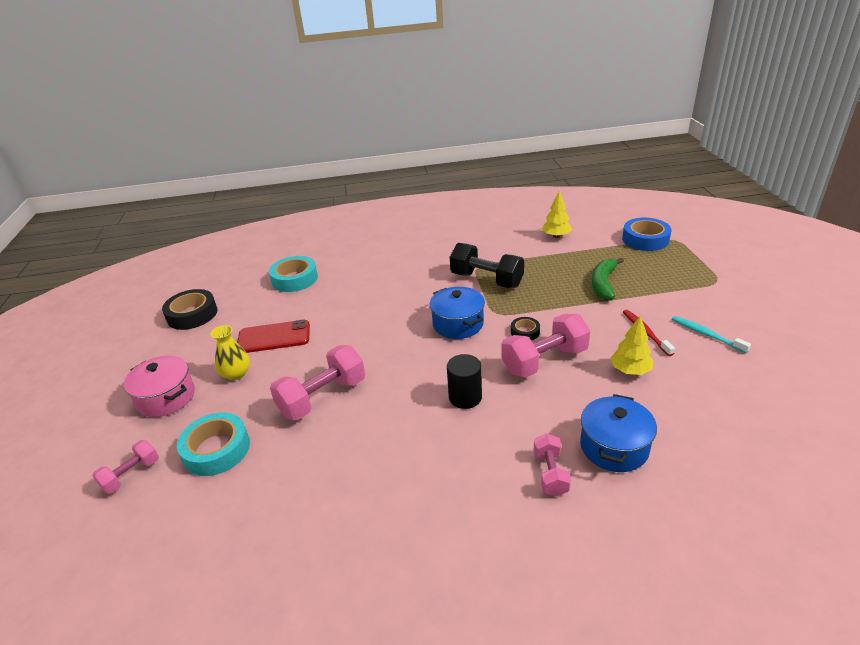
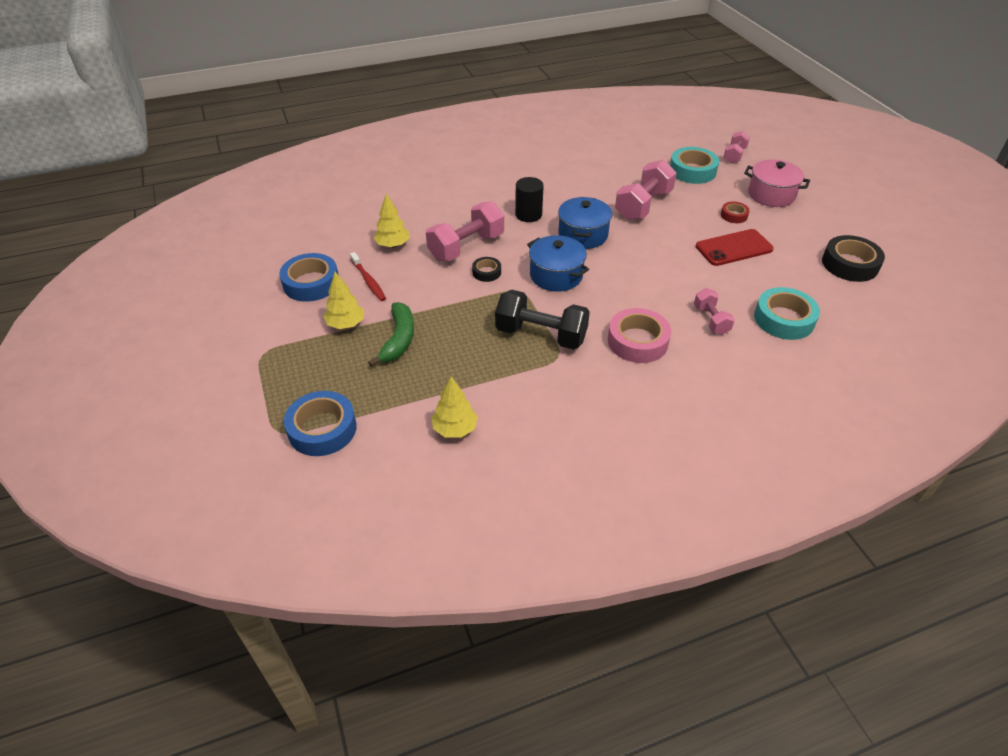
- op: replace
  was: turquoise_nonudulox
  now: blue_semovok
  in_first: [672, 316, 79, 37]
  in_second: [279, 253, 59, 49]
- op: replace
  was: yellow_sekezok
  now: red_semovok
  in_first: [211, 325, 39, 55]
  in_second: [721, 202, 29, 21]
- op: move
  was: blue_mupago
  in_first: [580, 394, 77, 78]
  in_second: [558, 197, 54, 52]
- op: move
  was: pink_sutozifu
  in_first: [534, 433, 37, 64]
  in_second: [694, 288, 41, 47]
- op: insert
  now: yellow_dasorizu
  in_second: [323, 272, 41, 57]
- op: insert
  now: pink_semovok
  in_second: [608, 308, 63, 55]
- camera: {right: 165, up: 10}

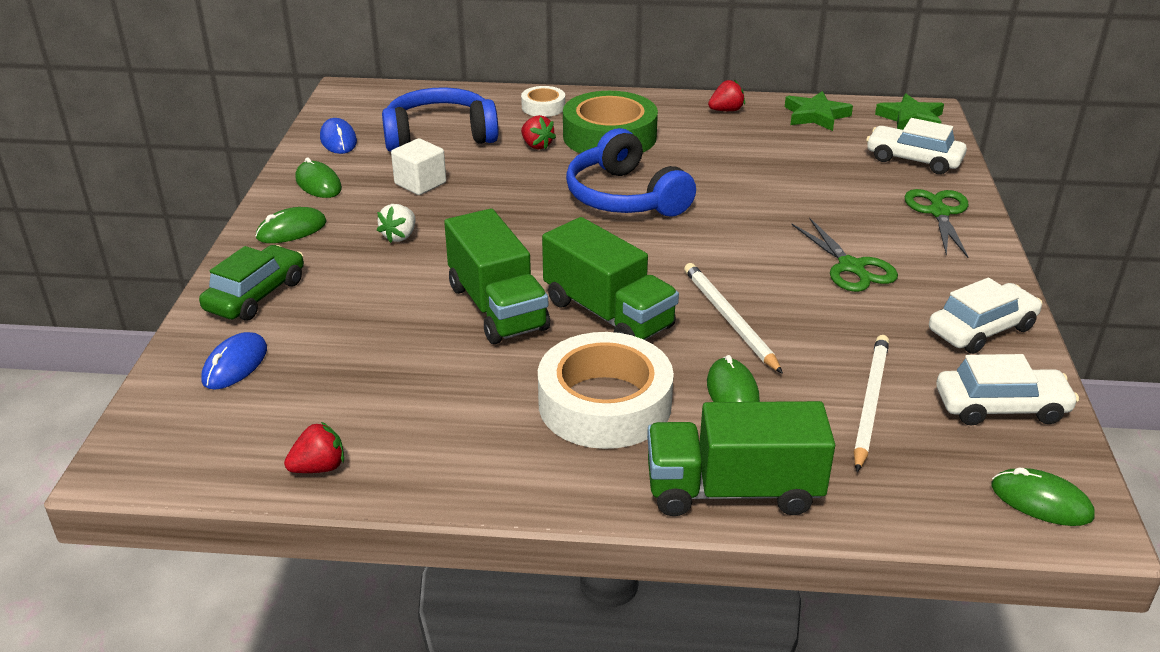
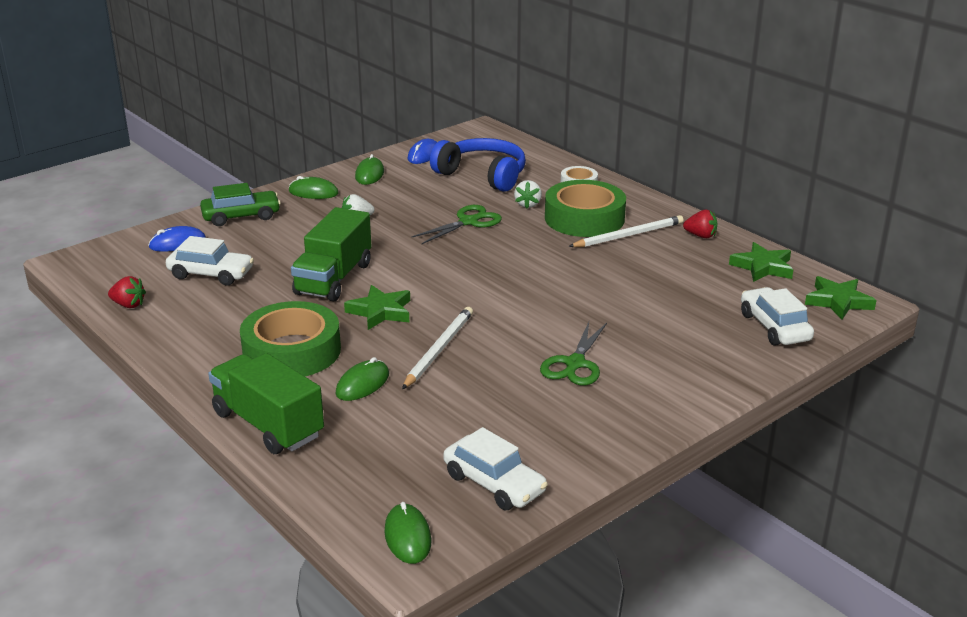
- op: recolor
  was: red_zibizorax
  now: white_zibizorax
  in_first: [521, 115, 35, 34]
  in_second: [514, 180, 28, 28]
- op: delete
  was: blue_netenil
  in_first: [566, 128, 130, 89]
- op: delete
  was: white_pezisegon
  in_first: [391, 138, 55, 57]
- op: move
  was: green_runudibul
  in_first: [904, 189, 64, 69]
  in_second: [412, 205, 90, 39]
- op: replace
  was: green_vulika
  now: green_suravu
  in_first: [542, 217, 137, 123]
  in_second: [344, 285, 66, 45]
- op: move
  was: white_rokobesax
  in_first: [929, 278, 113, 76]
  in_second: [166, 236, 88, 50]
- op: recolor
  was: white_semovok
  now: green_semovok
  in_first: [538, 332, 136, 117]
  in_second: [240, 301, 101, 75]
- op: move
  was: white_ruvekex
  in_first: [854, 335, 35, 137]
  in_second: [568, 215, 116, 32]
- camera: {right: 45, up: -5}

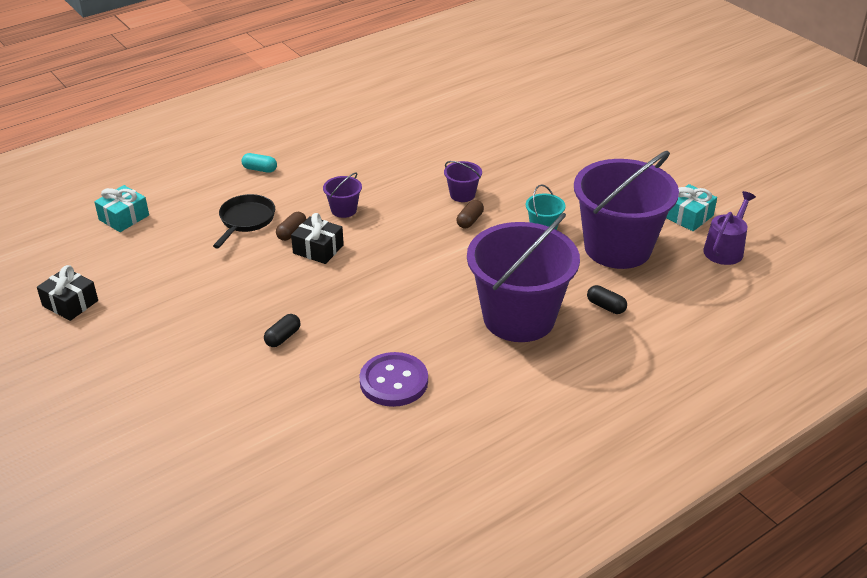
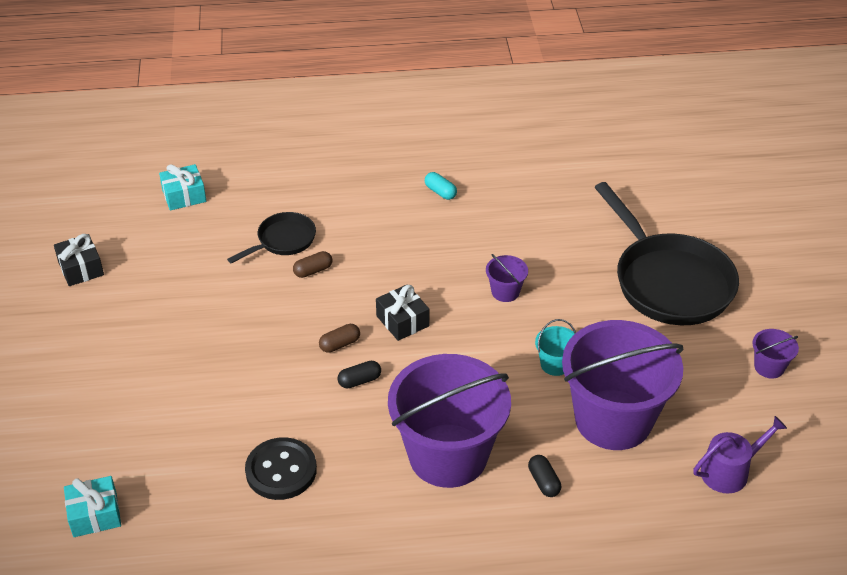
- op: move
  was: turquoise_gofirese
  in_first: [242, 153, 35, 20]
  in_second: [425, 172, 32, 28]
- op: move
  was: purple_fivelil
  in_first: [323, 172, 39, 46]
  in_second: [752, 329, 47, 50]
- op: move
  was: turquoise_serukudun
  in_first: [666, 184, 51, 47]
  in_second: [64, 476, 57, 61]
- op: move
  was: brown_gofirese
  in_first: [457, 200, 27, 29]
  in_second: [319, 324, 41, 29]
- op: move
  was: black_serukudun
  in_first: [291, 213, 53, 51]
  in_second: [376, 284, 54, 57]
- op: move
  was: black_gofirese
  in_first: [264, 314, 37, 33]
  in_second: [338, 361, 43, 27]
- op: recolor
  was: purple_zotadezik
  now: black_zotadezik
  in_first: [359, 352, 69, 55]
  in_second: [245, 437, 72, 63]
- op: insert
  now: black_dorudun
  in_second: [594, 182, 145, 143]
- camera: {right: 30, up: 5}

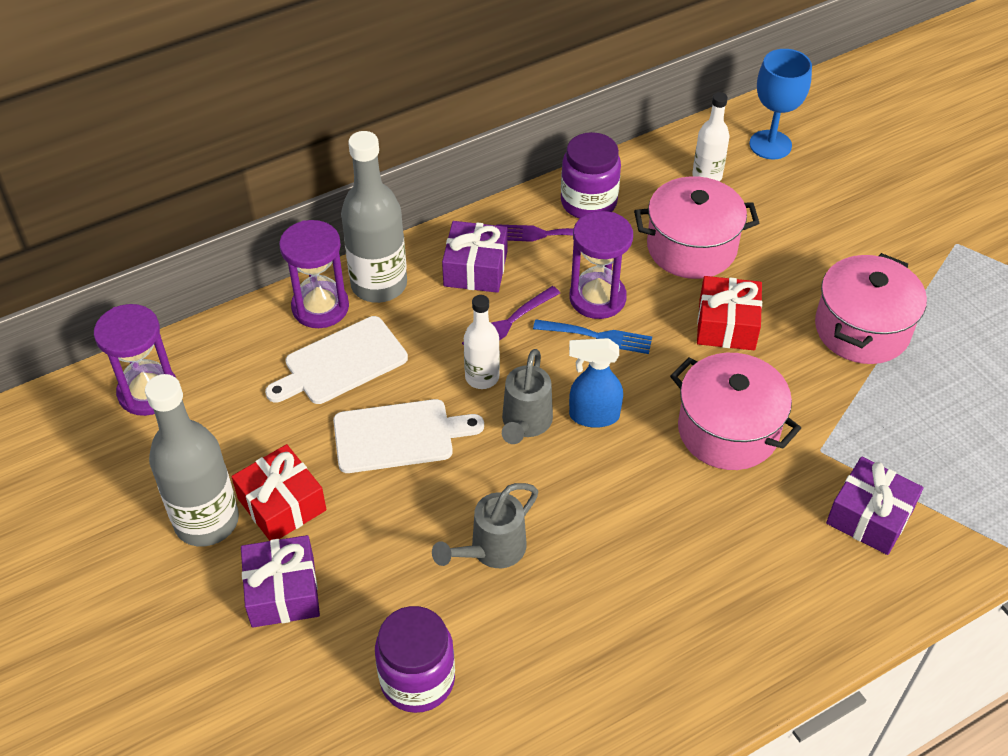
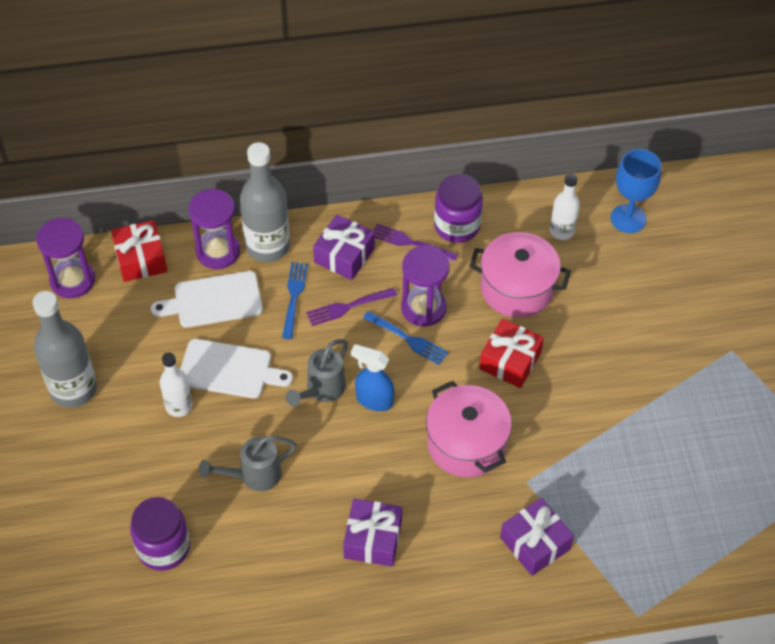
- op: delete
  was: pink_mupago
  in_first: [815, 253, 112, 111]
- op: move
  was: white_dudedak
  in_first: [464, 295, 36, 94]
  in_second: [160, 352, 33, 65]
- op: move
  was: red_serukudun
  in_first: [231, 444, 95, 97]
  in_second: [111, 220, 56, 62]
- op: move
  was: purple_serukudun
  in_first: [241, 535, 79, 93]
  in_second: [343, 499, 59, 68]
- op: insert
  now: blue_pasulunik
  in_second: [282, 262, 26, 77]
- camera: {right: 20, up: 5}

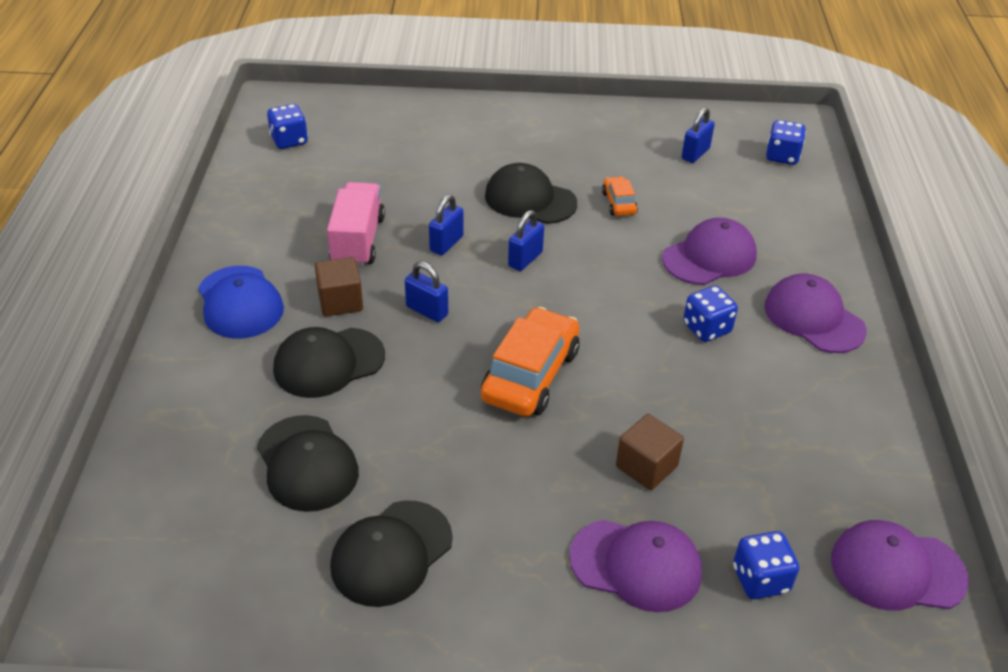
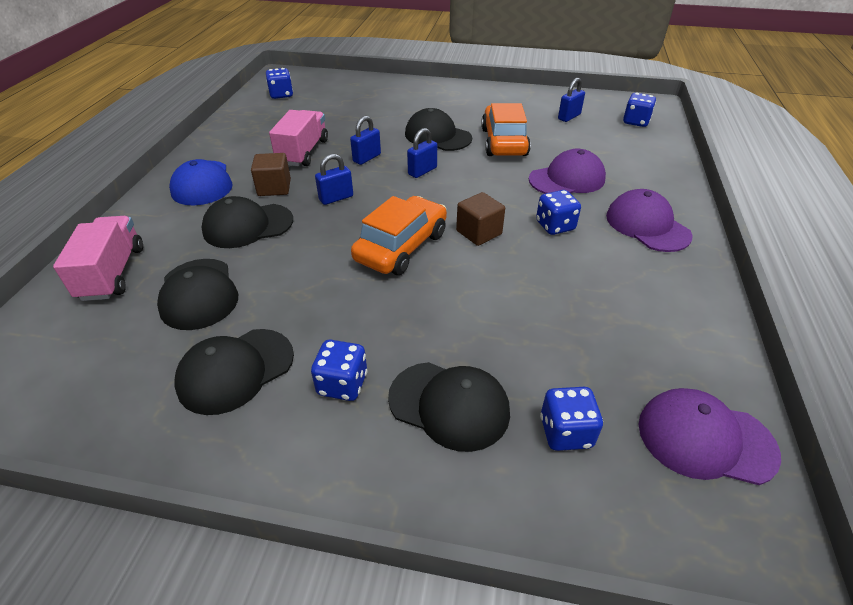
- op: resize
  was: orange_rokobesax
  in_first: [602, 176, 36, 40]
  in_second: [481, 103, 50, 53]
  ratio: 2.03
- op: rotate
  was: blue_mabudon
  in_first: [405, 261, 43, 61]
  in_second: [315, 154, 38, 51]
  clockwise: -75
- op: move
  was: brown_pezisegon
  in_first: [616, 414, 68, 76]
  in_second: [456, 192, 49, 54]
- op: recolor
  was: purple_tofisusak
  now: black_tofisusak
  in_first: [569, 520, 133, 92]
  in_second: [388, 362, 122, 90]
- op: insert
  now: pink_vulika
  in_second: [53, 216, 90, 85]
- op: insert
  now: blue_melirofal
  in_second: [311, 339, 57, 62]
- camera: {right: 10, up: 0}

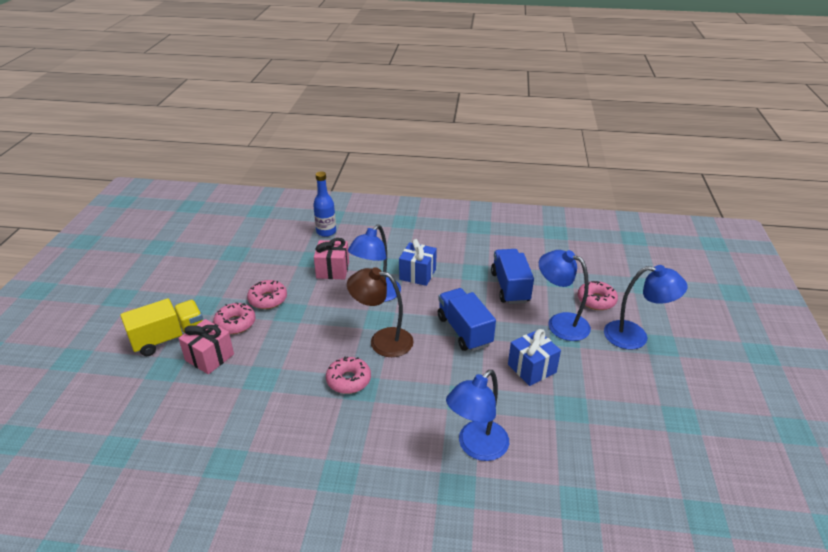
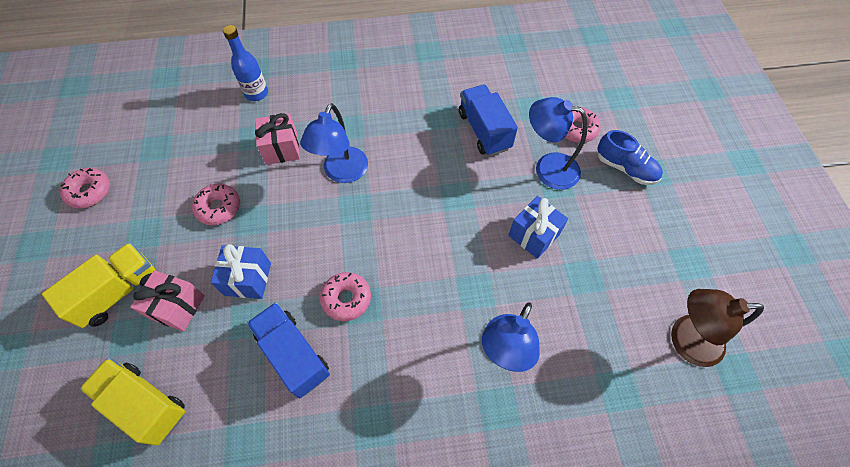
- op: move
  was: blue_serukudun
  in_first: [399, 239, 38, 47]
  in_second: [211, 244, 60, 55]
- op: replace
  was: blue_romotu
  now: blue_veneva
  in_first: [604, 265, 84, 85]
  in_second: [597, 130, 66, 55]
- op: move
  was: brown_romotu
  in_first: [347, 267, 67, 90]
  in_second: [671, 289, 93, 78]
- op: move
  was: blue_vulika
  in_first: [438, 288, 58, 63]
  in_second: [247, 302, 83, 96]
- op: move
  was: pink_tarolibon
  in_first: [213, 302, 43, 32]
  in_second: [60, 168, 50, 40]
- op: insert
  now: yellow_vulika
  in_second: [80, 358, 105, 88]
- camera: {right: -15, up: 25}

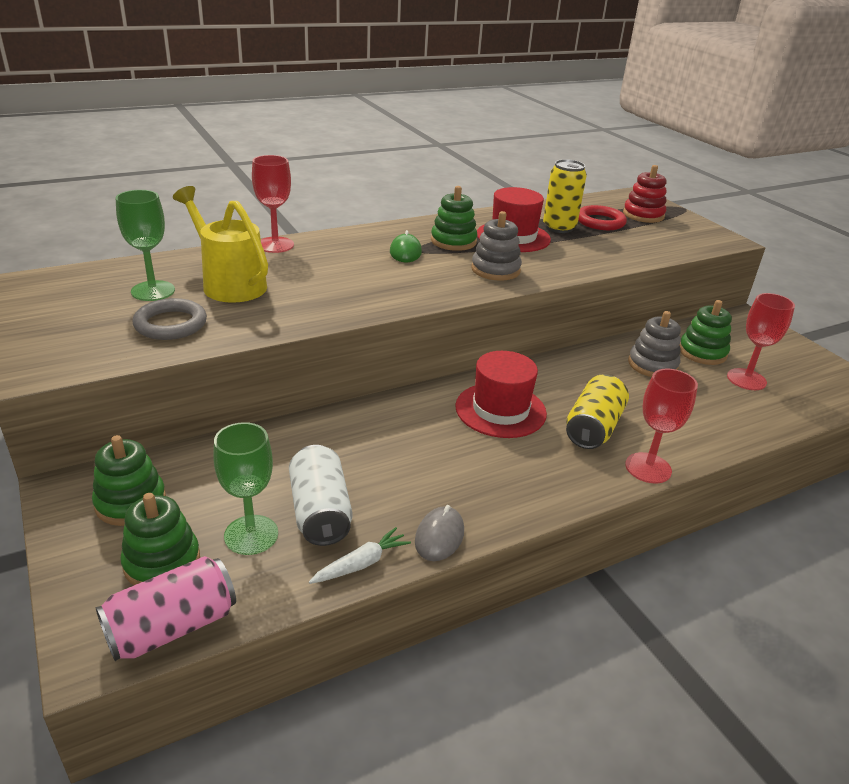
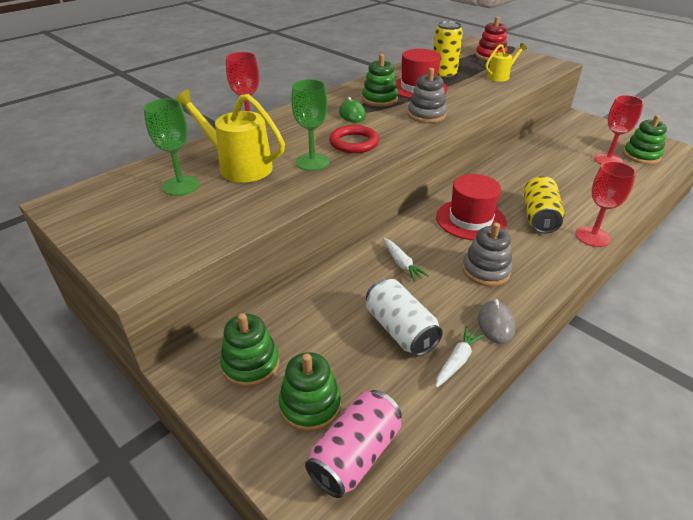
- op: move
  was: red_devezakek
  in_first: [578, 205, 49, 25]
  in_second: [329, 125, 50, 28]
- op: delete
  was: grey_devezakek
  in_first: [132, 298, 75, 42]
- op: move
  was: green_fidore
  in_first: [680, 300, 52, 65]
  in_second: [623, 115, 44, 49]
- op: move
  was: grey_fidore
  in_first: [628, 311, 53, 66]
  in_second: [462, 223, 50, 63]
- op: move
  was: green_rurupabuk
  in_first: [214, 422, 64, 133]
  in_second: [291, 79, 38, 92]
- op: insert
  now: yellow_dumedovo
  in_second: [486, 43, 41, 39]
- op: insert
  now: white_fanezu
  in_second: [383, 238, 46, 44]
- camera: {right: -15, up: 5}

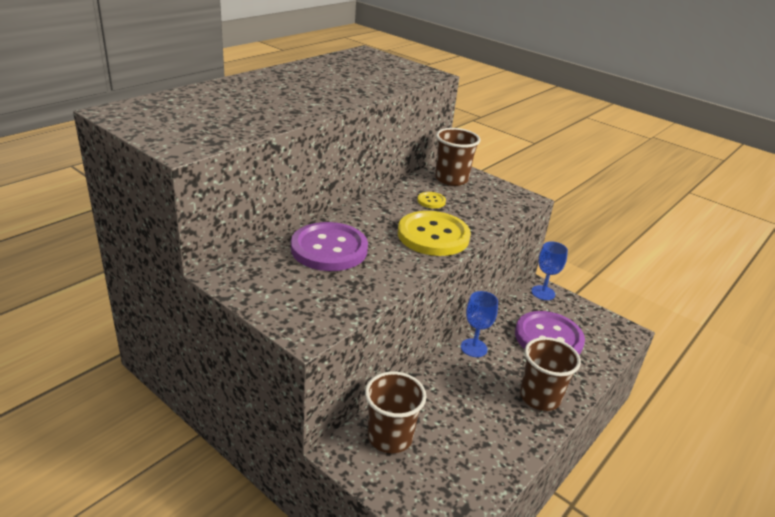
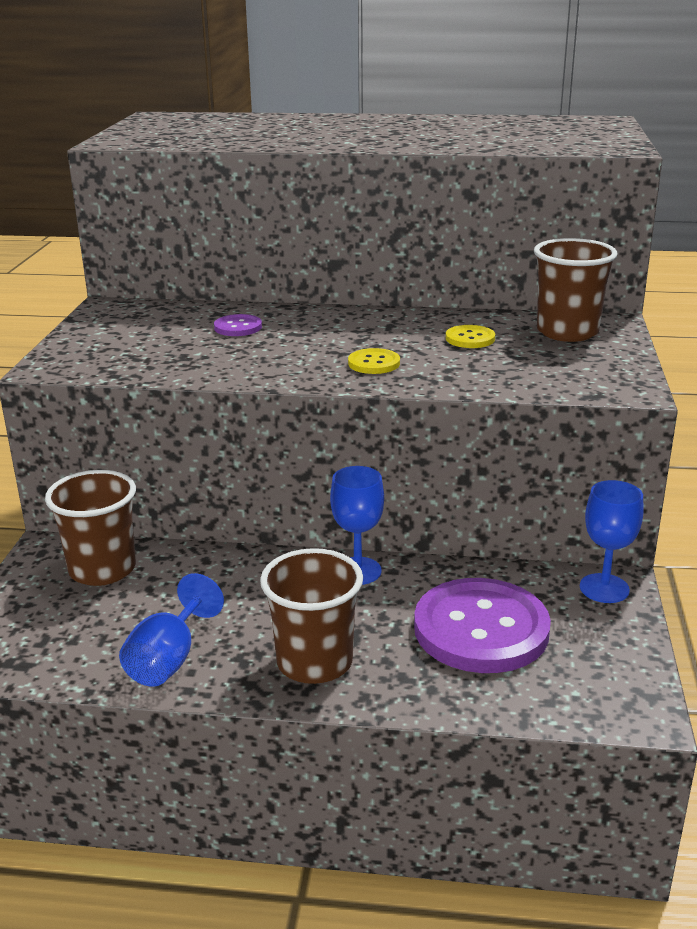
- op: resize
  was: yellow_zotadezik
  in_first: [398, 211, 73, 45]
  in_second: [348, 348, 52, 26]
  ratio: 0.43
- op: resize
  was: purple_zotadezik
  in_first: [291, 222, 77, 49]
  in_second: [214, 314, 48, 22]
  ratio: 0.43
- op: insert
  now: blue_rurupabuk
  in_second: [119, 573, 105, 114]
- camera: {right: 60, up: -5}

